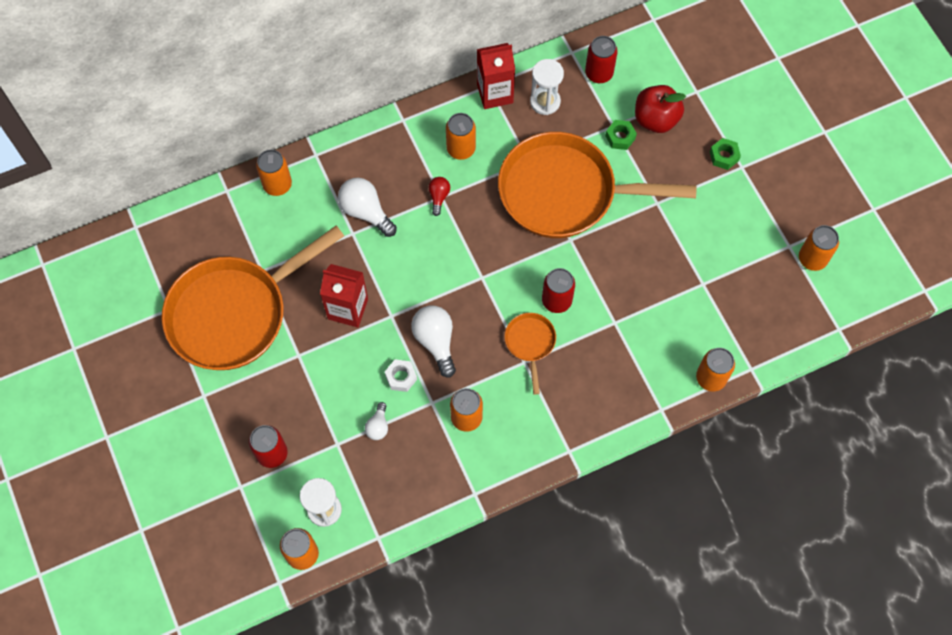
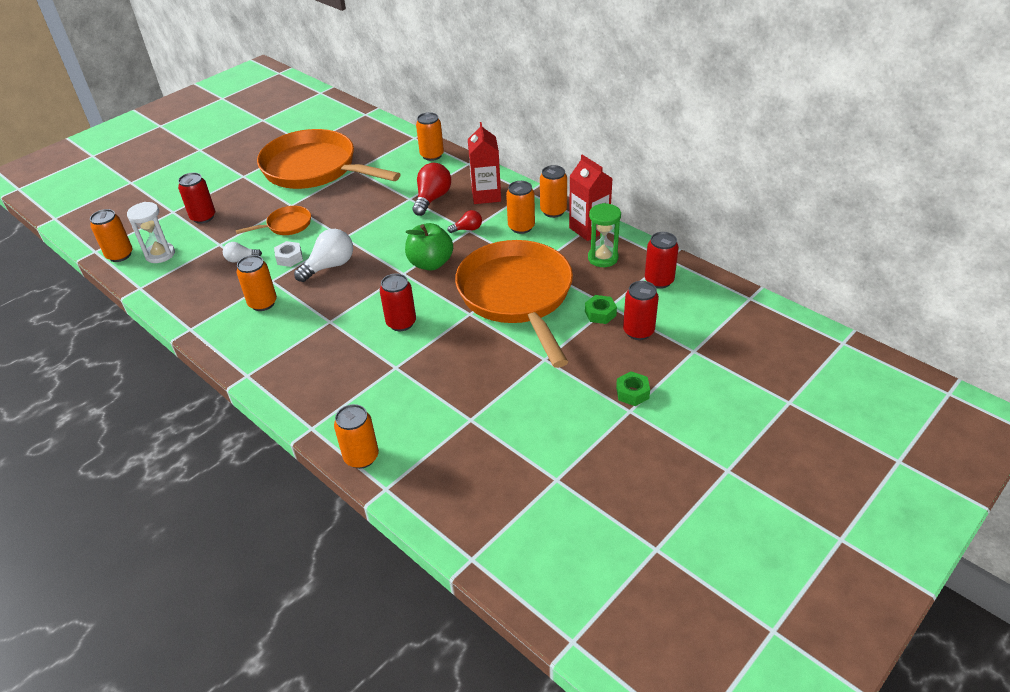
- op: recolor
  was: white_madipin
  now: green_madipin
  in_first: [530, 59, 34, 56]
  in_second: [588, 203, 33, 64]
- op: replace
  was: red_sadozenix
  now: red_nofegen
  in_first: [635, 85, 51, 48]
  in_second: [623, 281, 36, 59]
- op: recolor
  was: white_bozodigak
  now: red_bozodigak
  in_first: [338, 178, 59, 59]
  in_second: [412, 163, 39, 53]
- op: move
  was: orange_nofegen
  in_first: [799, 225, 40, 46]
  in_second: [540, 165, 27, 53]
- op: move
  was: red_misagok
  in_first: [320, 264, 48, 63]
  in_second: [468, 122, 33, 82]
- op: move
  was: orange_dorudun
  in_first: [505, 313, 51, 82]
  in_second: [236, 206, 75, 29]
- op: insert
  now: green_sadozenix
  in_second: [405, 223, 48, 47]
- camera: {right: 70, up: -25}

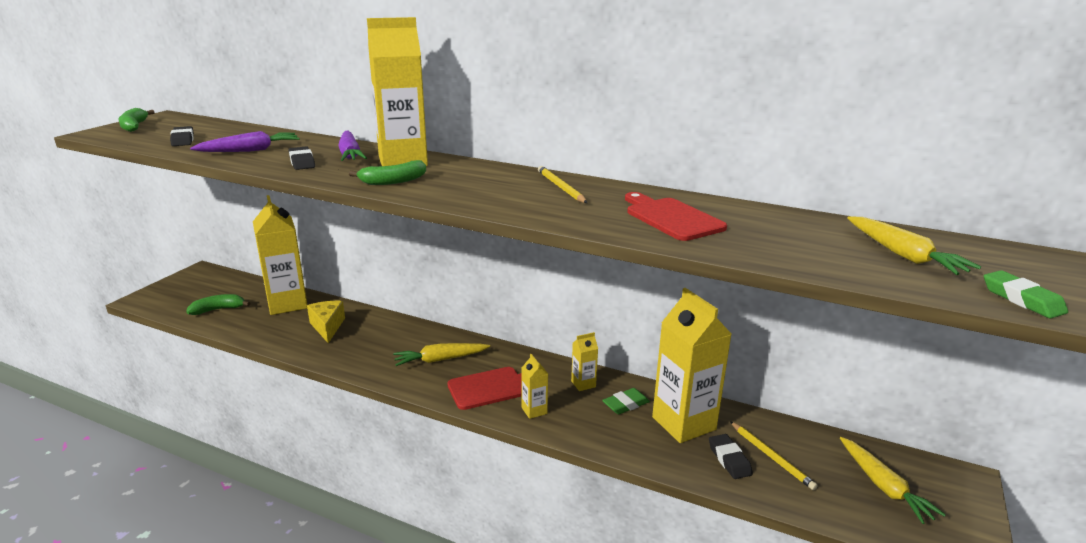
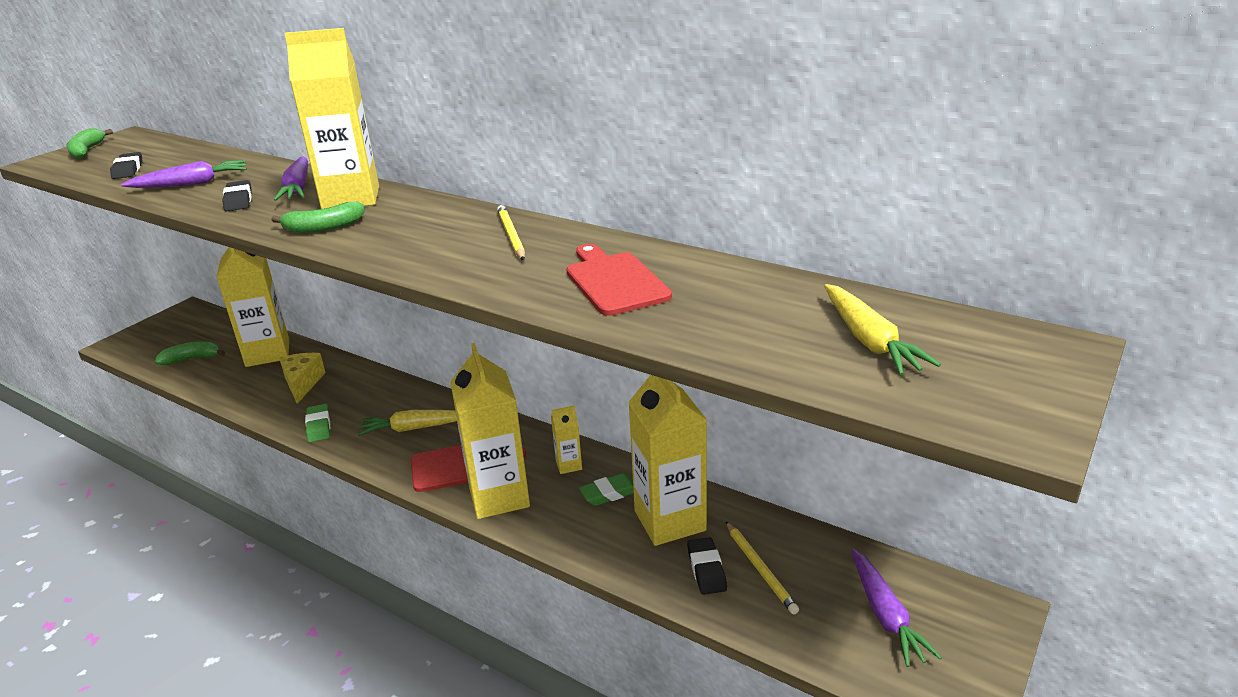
- op: move
  was: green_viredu
  in_first: [984, 270, 84, 48]
  in_second: [305, 404, 25, 38]
- op: resize
  was: yellow_misagok
  in_first: [522, 354, 26, 65]
  in_second: [450, 343, 80, 176]
  ratio: 2.25
- op: recolor
  was: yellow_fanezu
  now: purple_fanezu
  in_first: [840, 437, 106, 87]
  in_second: [851, 549, 91, 118]
- camera: {right: 10, up: 5}

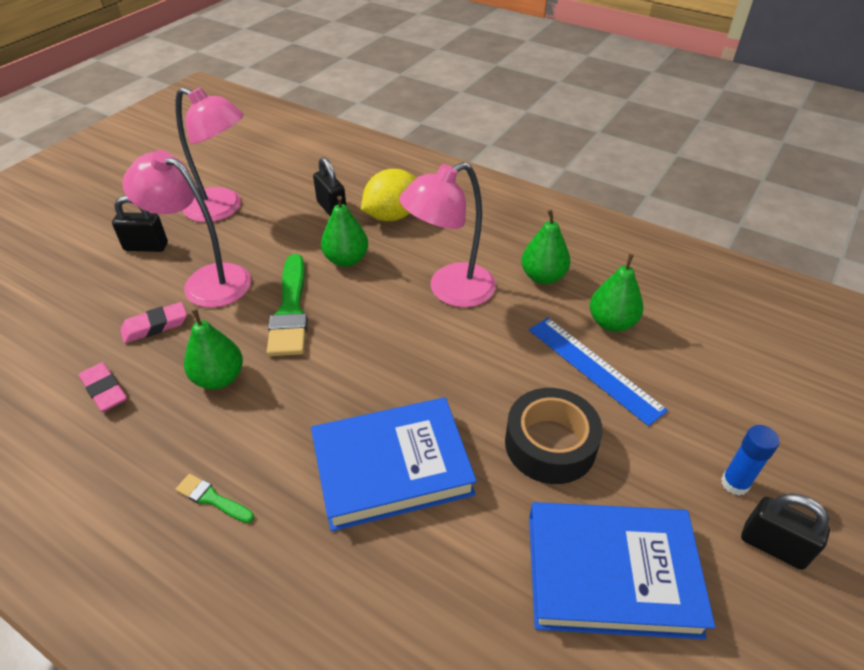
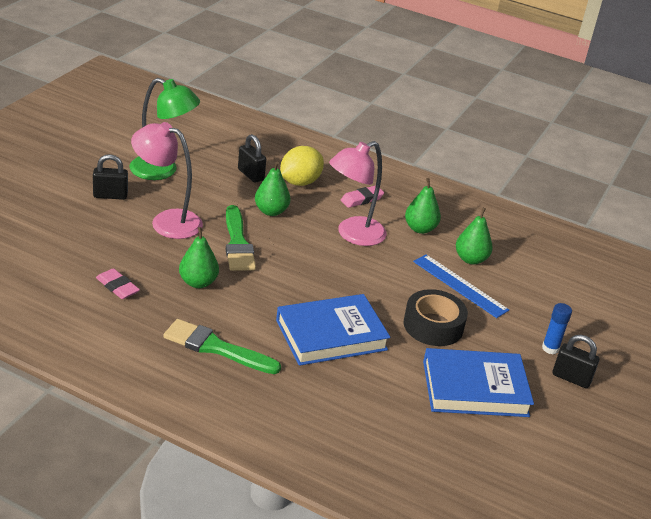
- op: recolor
  was: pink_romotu
  now: green_romotu
  in_first: [176, 87, 68, 135]
  in_second: [129, 78, 71, 102]
- op: move
  was: pink_viredu
  in_first: [120, 302, 67, 41]
  in_second: [341, 185, 43, 23]
- op: resize
  was: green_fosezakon
  in_first: [176, 474, 78, 49]
  in_second: [163, 319, 118, 55]
  ratio: 2.08
- camera: {right: -10, up: -10}

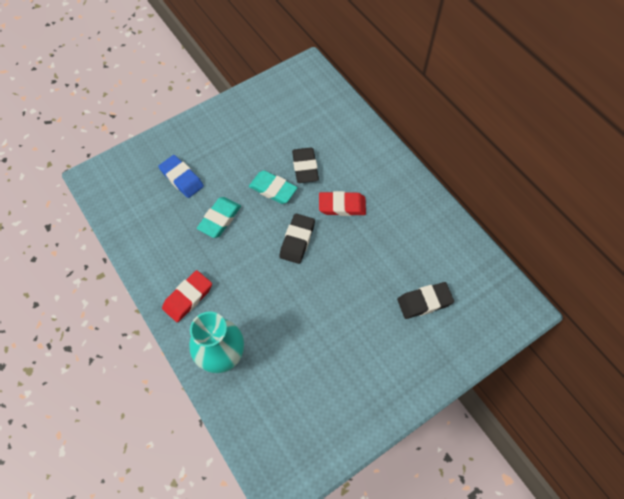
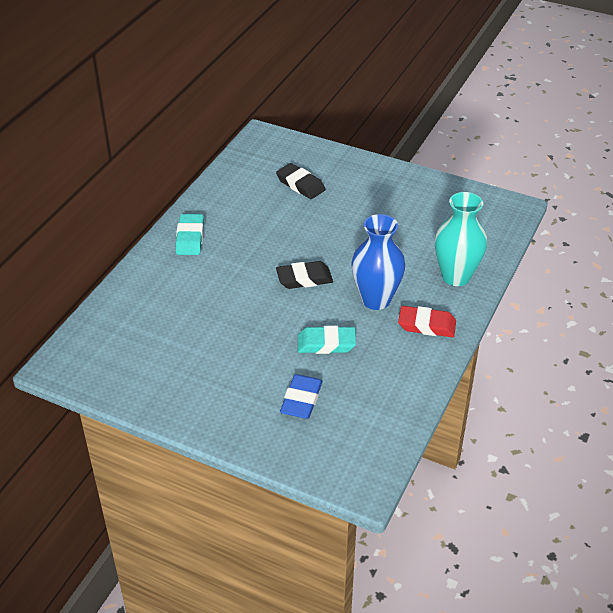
- op: delete
  was: black_viredu
  in_first: [292, 147, 27, 36]
- op: move
  was: turquoise_viredu
  in_first: [249, 170, 49, 34]
  in_second: [176, 214, 28, 41]
- op: delete
  was: red_viredu
  in_first: [319, 191, 47, 25]
- op: insert
  now: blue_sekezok
  in_second: [351, 214, 54, 96]
- camera: {right: -120, up: -20}

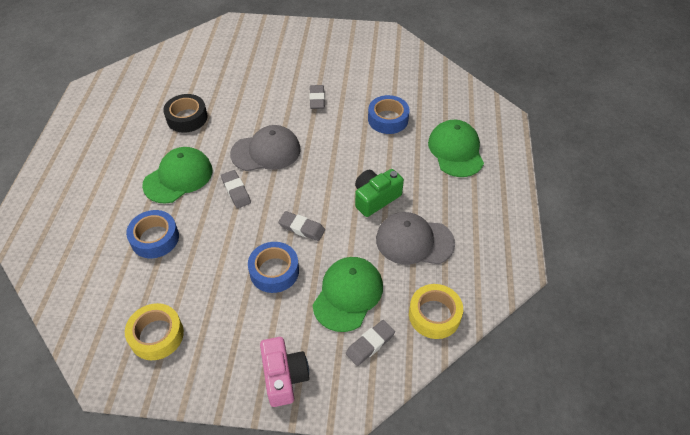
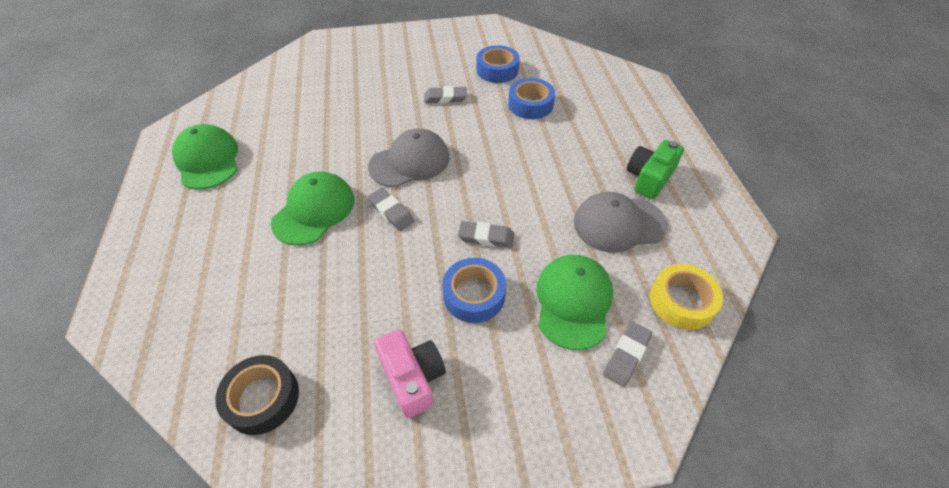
- op: rotate
  was: grey_viredu
  in_first: [310, 85, 15, 24]
  in_second: [424, 86, 43, 18]
  clockwise: -75
- op: move
  was: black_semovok
  in_first: [163, 94, 45, 39]
  in_second: [215, 355, 84, 80]
- op: move
  was: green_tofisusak
  in_first: [428, 120, 56, 57]
  in_second: [172, 124, 66, 65]
- op: move
  was: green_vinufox
  in_first: [355, 169, 49, 48]
  in_second: [627, 140, 57, 59]
- op: move
  was: blue_semovok
  in_first: [126, 210, 53, 48]
  in_second: [477, 45, 43, 38]
- op: delete
  was: yellow_semovok
  in_first: [125, 303, 59, 57]
- op: move
  was: pink_vinufox
  in_first: [260, 337, 49, 70]
  in_second: [374, 329, 72, 89]
- camera: {right: -15, up: 0}

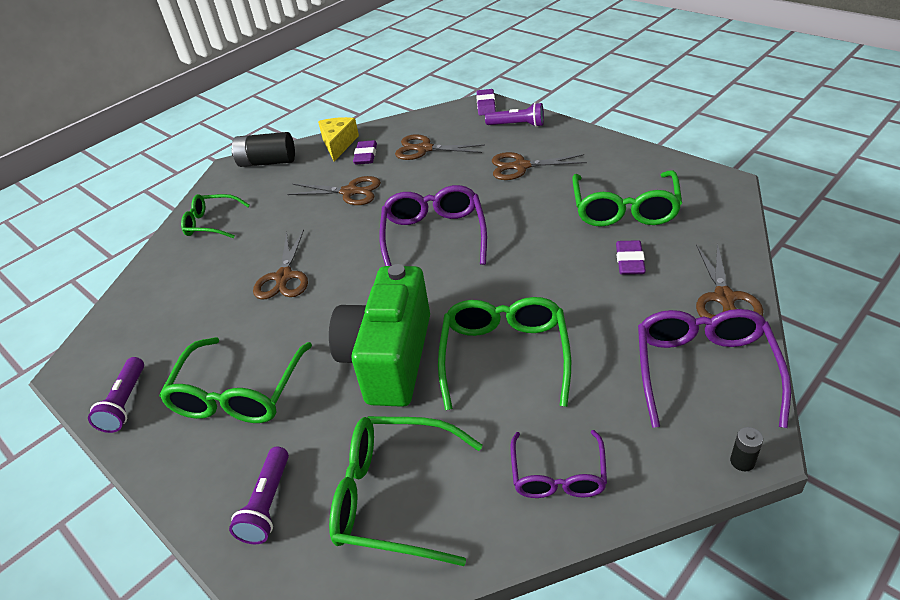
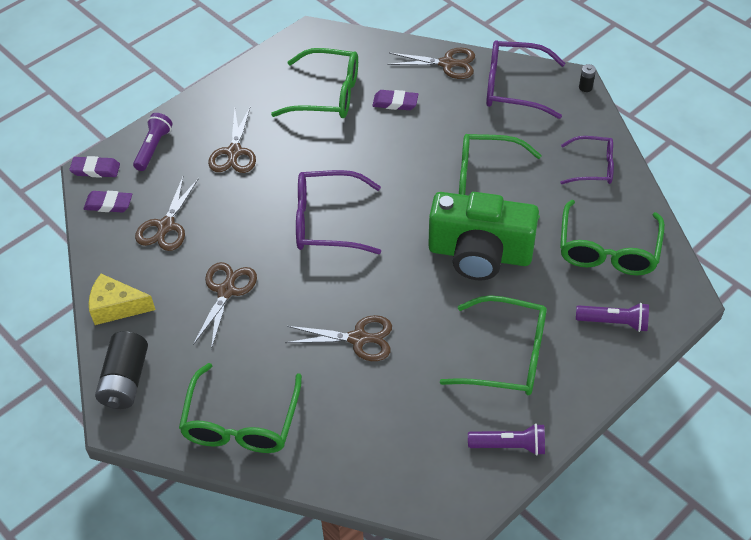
- op: move
  was: purple_viredu
  in_first: [353, 140, 24, 24]
  in_second: [83, 191, 49, 21]
- op: resize
  was: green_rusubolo
  in_first: [181, 194, 69, 44]
  in_second: [179, 363, 123, 90]
  ratio: 1.59
- camera: {right: -90, up: 10}

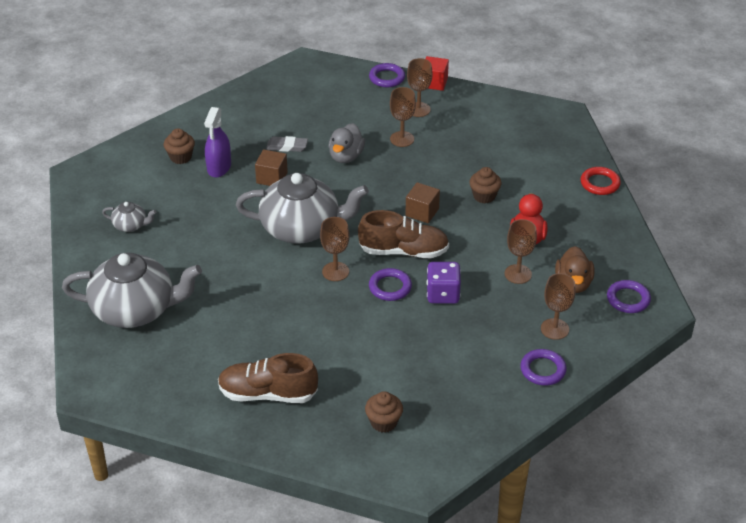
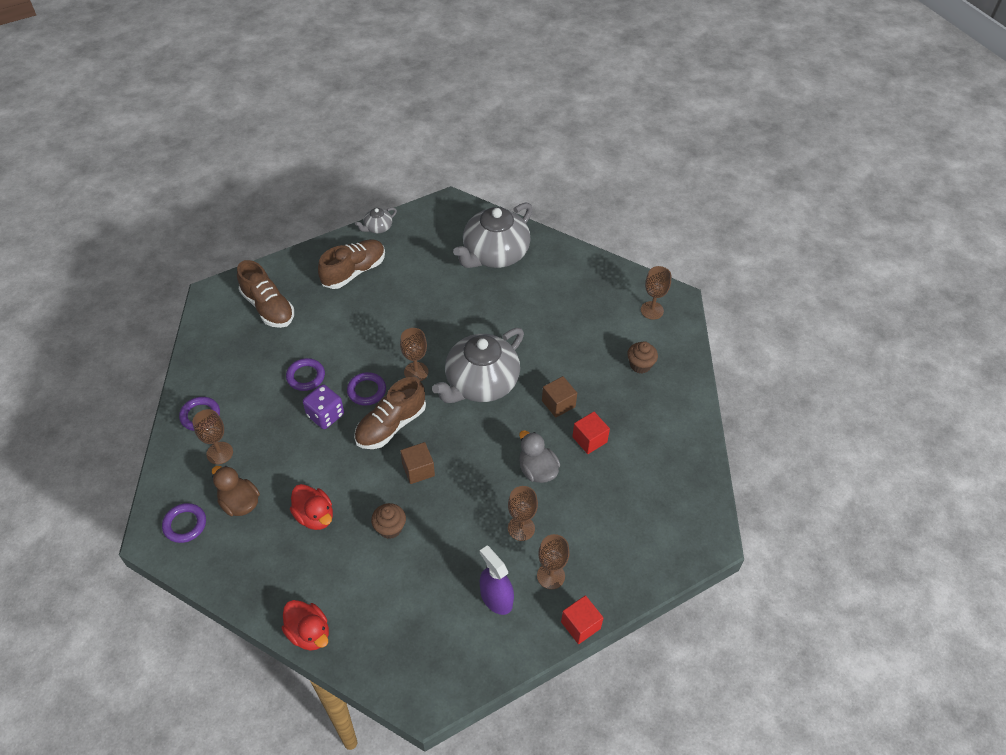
- op: move
  was: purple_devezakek
  in_first: [369, 63, 36, 24]
  in_second: [286, 358, 39, 33]
- op: move
  was: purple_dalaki
  in_first: [204, 107, 27, 70]
  in_second: [480, 546, 34, 69]
- op: replace
  was: grey_viredu
  now: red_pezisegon
  in_first: [266, 136, 42, 16]
  in_second: [572, 412, 38, 42]
- op: replace
  was: red_devezakek
  now: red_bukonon
  in_first: [581, 167, 40, 28]
  in_second: [282, 600, 47, 51]
- op: move
  was: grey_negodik
  in_first: [102, 202, 55, 30]
  in_second: [355, 208, 42, 25]
- op: move
  was: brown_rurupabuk
  in_first: [505, 219, 32, 65]
  in_second: [641, 266, 30, 54]
- op: replace
  was: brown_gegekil
  now: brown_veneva
  in_first: [365, 391, 38, 42]
  in_second: [237, 260, 57, 68]
- camera: {right: 130, up: 10}

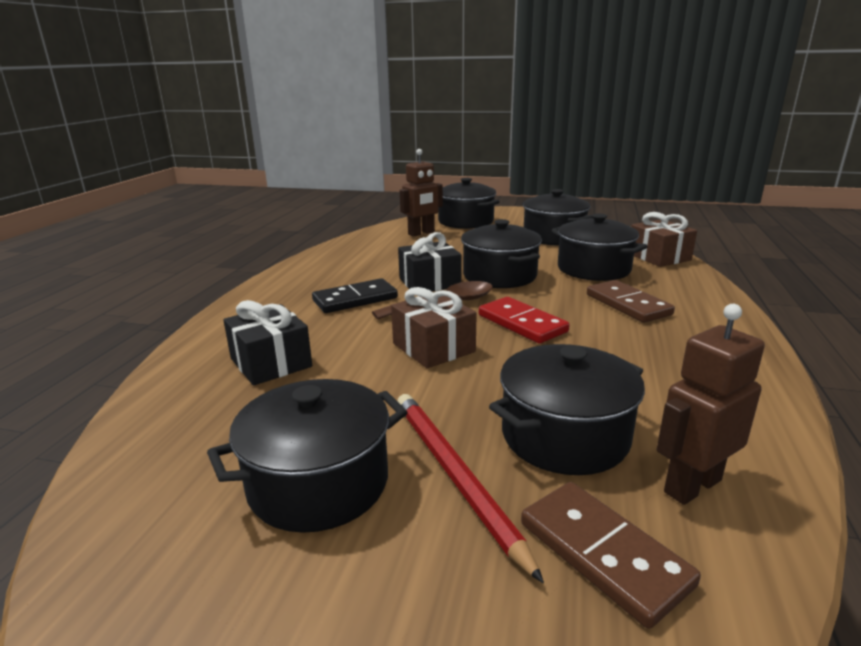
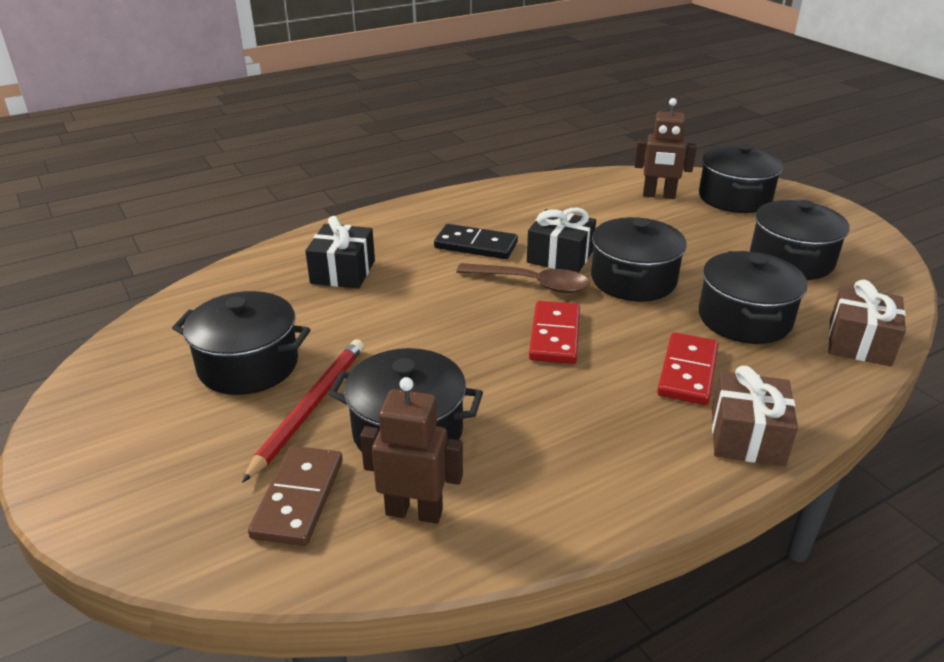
- op: recolor
  was: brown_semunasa
  now: red_semunasa
  in_first: [587, 280, 88, 43]
  in_second: [657, 332, 61, 73]
- op: move
  was: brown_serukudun
  in_first: [391, 287, 86, 81]
  in_second: [712, 366, 86, 100]
- camera: {right: 45, up: 10}

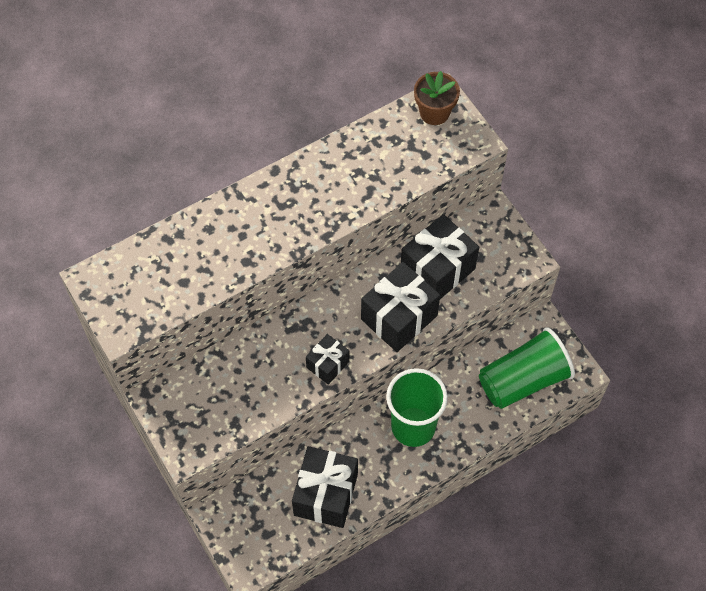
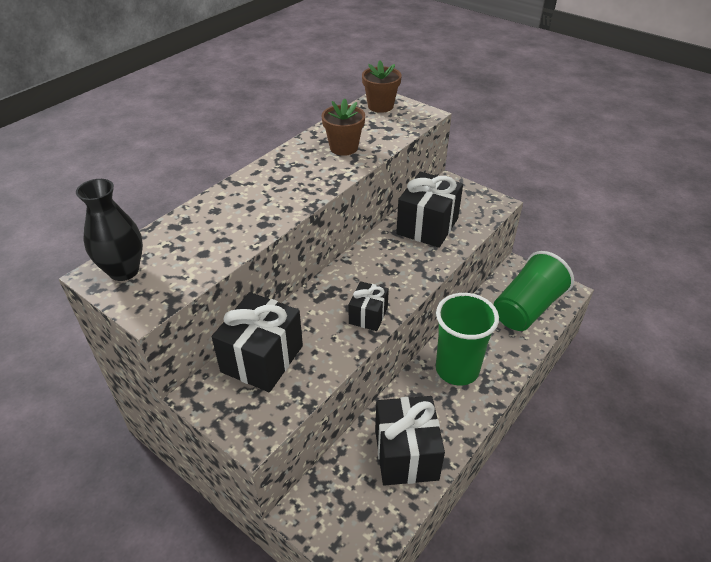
- op: move
  was: black_serukudun
  in_first: [361, 262, 79, 90]
  in_second: [212, 292, 91, 100]
- op: insert
  now: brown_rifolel
  in_second: [322, 98, 43, 58]
- op: insert
  now: black_sekezok
  in_second: [76, 179, 67, 102]
- camera: {right: -20, up: -20}

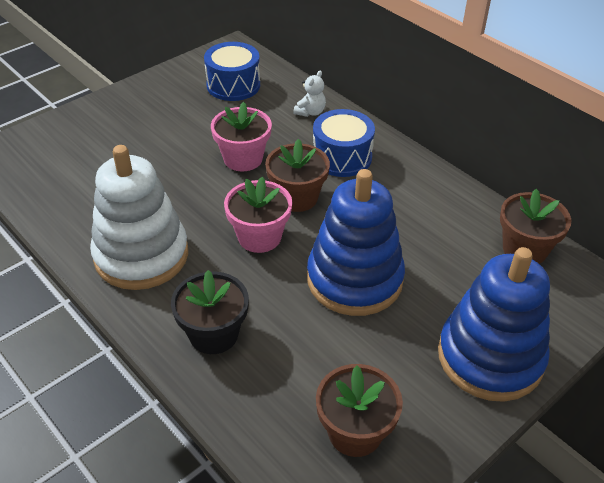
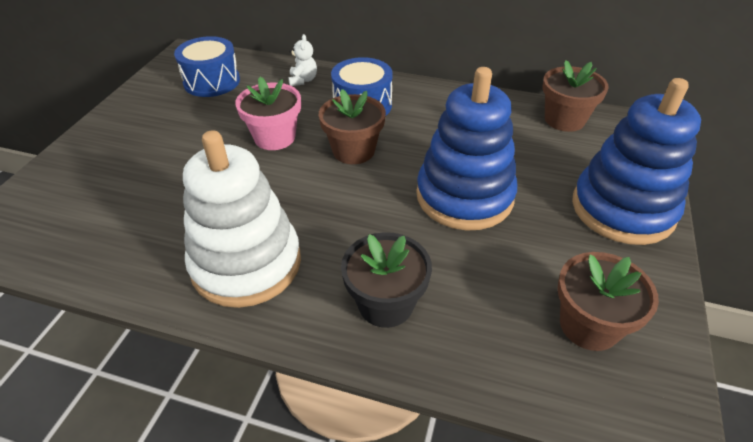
- op: delete
  was: pink_rifolel
  in_first: [224, 177, 68, 76]
- camera: {right: -30, up: 0}

